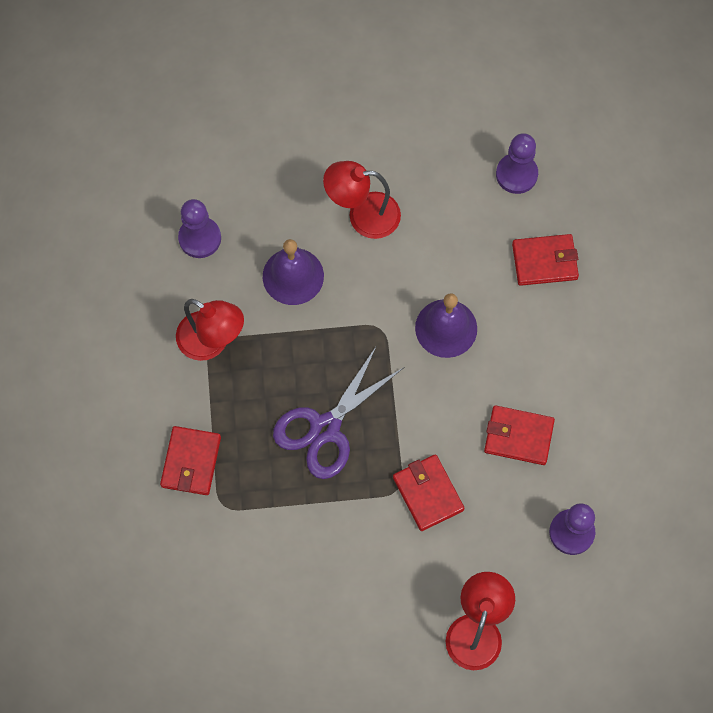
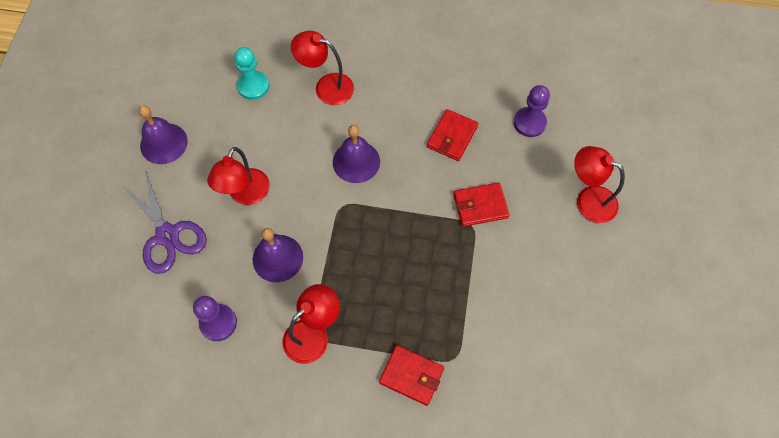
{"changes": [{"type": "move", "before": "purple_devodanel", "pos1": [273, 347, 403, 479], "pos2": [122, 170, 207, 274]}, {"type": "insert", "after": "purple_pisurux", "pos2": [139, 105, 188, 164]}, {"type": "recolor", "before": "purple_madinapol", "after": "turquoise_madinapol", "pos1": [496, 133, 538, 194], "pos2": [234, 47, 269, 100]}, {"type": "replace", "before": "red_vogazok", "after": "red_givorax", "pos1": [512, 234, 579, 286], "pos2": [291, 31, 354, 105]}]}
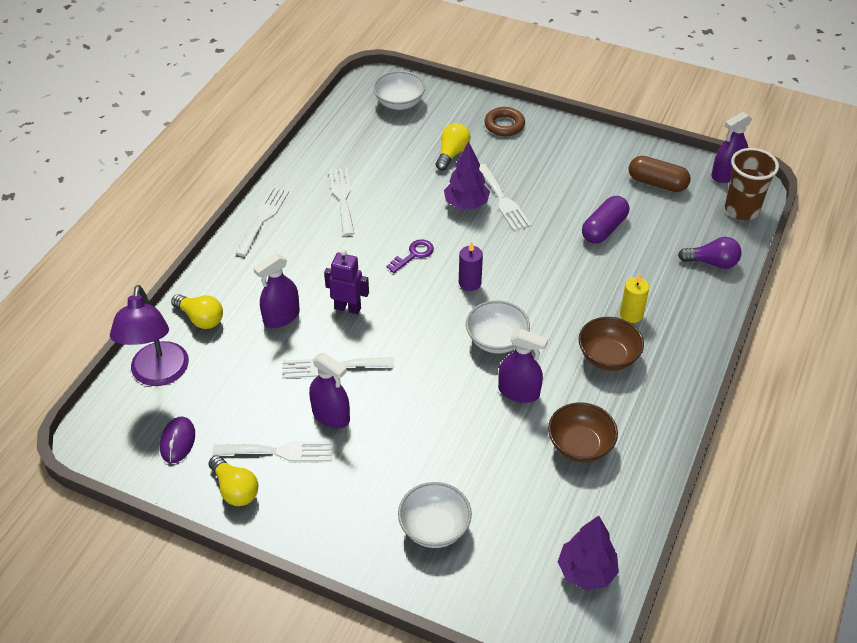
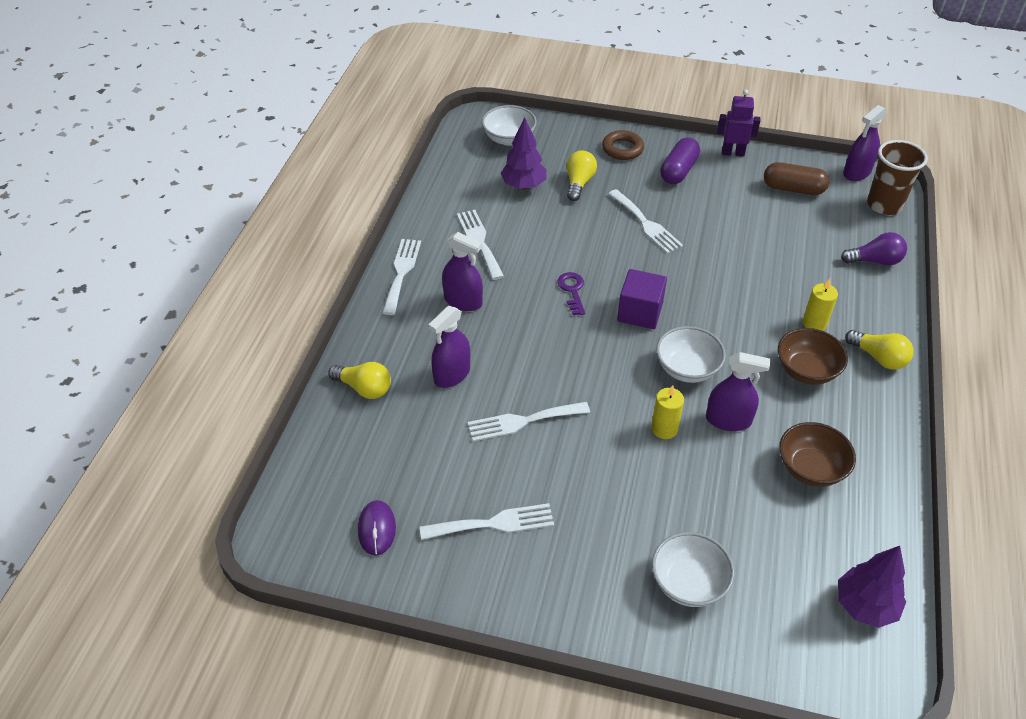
{"changes": [{"type": "move", "before": "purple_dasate", "pos1": [309, 353, 350, 428], "pos2": [442, 232, 483, 311]}, {"type": "move", "before": "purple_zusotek", "pos1": [444, 141, 490, 209], "pos2": [500, 117, 546, 189]}, {"type": "rotate", "before": "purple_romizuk", "pos1": [386, 239, 434, 273], "pos2": [557, 272, 585, 315], "turn": -45}, {"type": "replace", "before": "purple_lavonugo", "after": "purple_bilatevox", "pos1": [459, 242, 483, 291], "pos2": [617, 269, 667, 329]}, {"type": "insert", "after": "yellow_lavonugo", "pos2": [651, 385, 684, 439]}, {"type": "move", "before": "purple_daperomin", "pos1": [582, 196, 629, 244], "pos2": [660, 137, 700, 184]}, {"type": "move", "before": "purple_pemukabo", "pos1": [324, 249, 369, 314], "pos2": [717, 89, 761, 157]}, {"type": "move", "before": "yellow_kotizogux", "pos1": [208, 455, 258, 506], "pos2": [845, 330, 914, 370]}, {"type": "delete", "before": "purple_givorax", "pos1": [110, 285, 189, 386]}]}
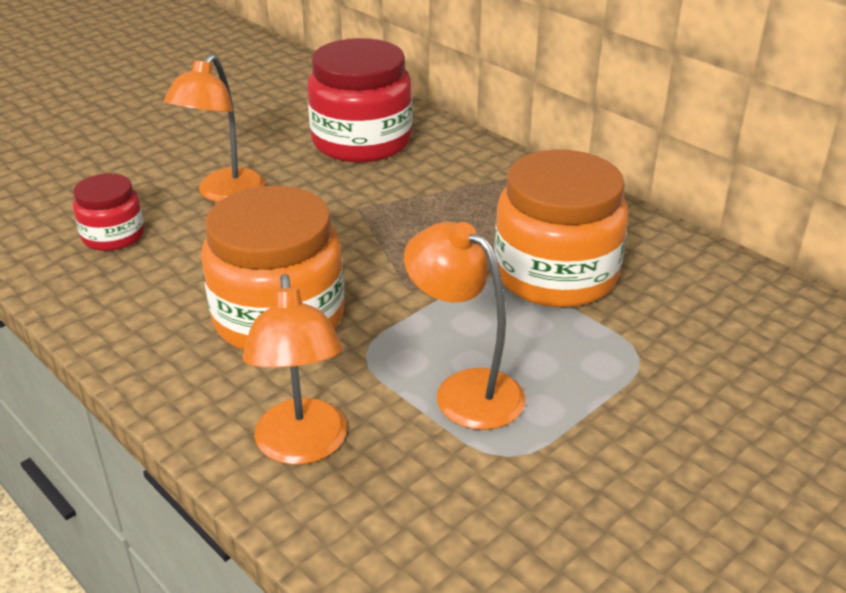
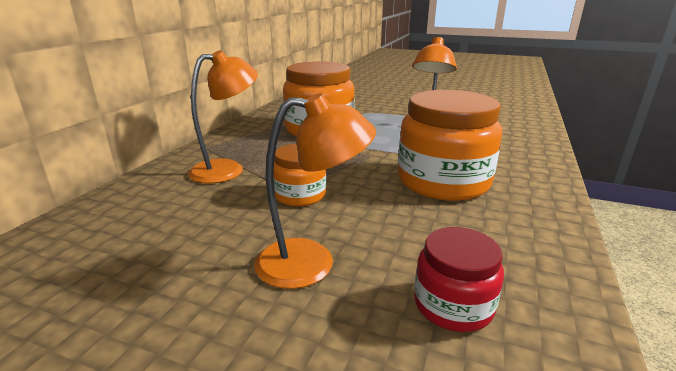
{"changes": [{"type": "move", "before": "orange_givorax", "pos1": [243, 274, 347, 465], "pos2": [188, 50, 258, 184]}, {"type": "insert", "after": "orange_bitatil", "pos2": [273, 143, 326, 206]}, {"type": "delete", "before": "red_bitatil", "pos1": [307, 38, 412, 163]}]}
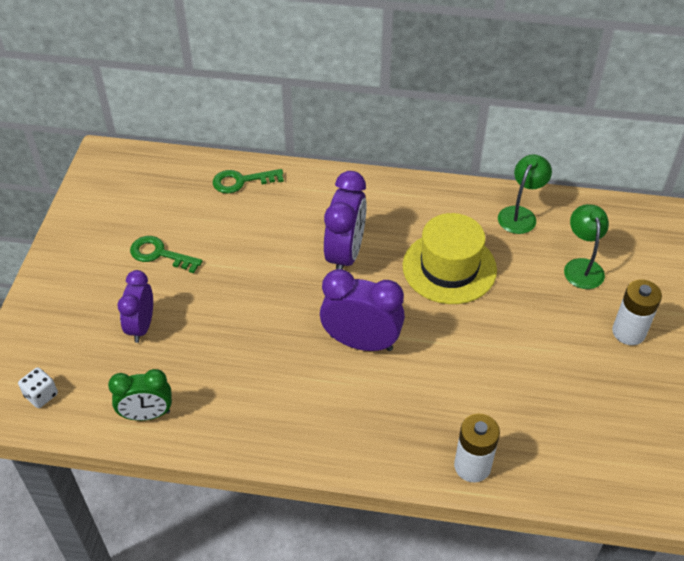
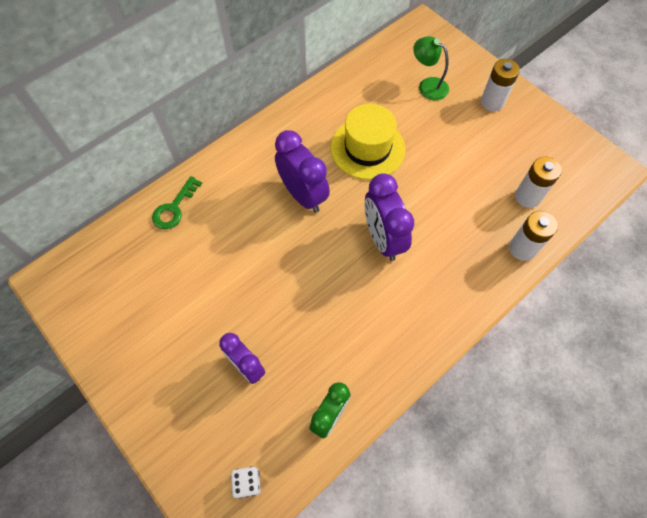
{"changes": [{"type": "rotate", "before": "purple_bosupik", "pos1": [320, 269, 405, 351], "pos2": [364, 173, 414, 261], "turn": -75}, {"type": "insert", "after": "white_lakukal", "pos2": [515, 157, 562, 208]}, {"type": "delete", "before": "green_romizuk", "pos1": [130, 236, 203, 273]}, {"type": "delete", "before": "green_givorax", "pos1": [498, 154, 552, 234]}]}
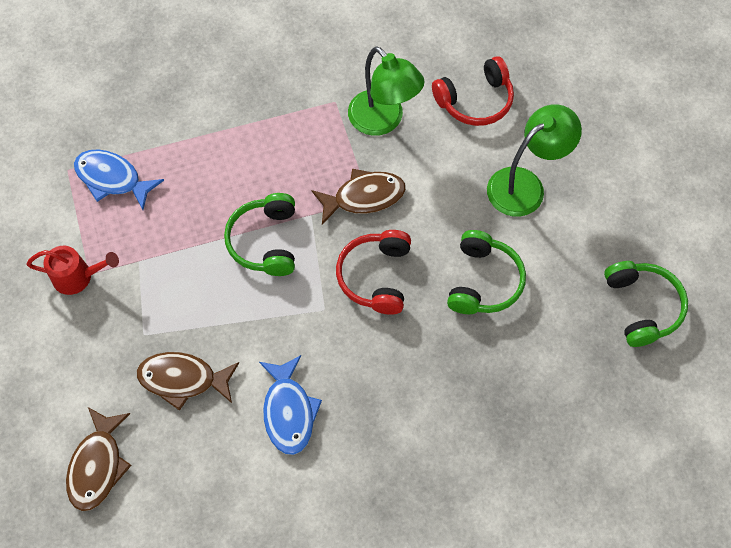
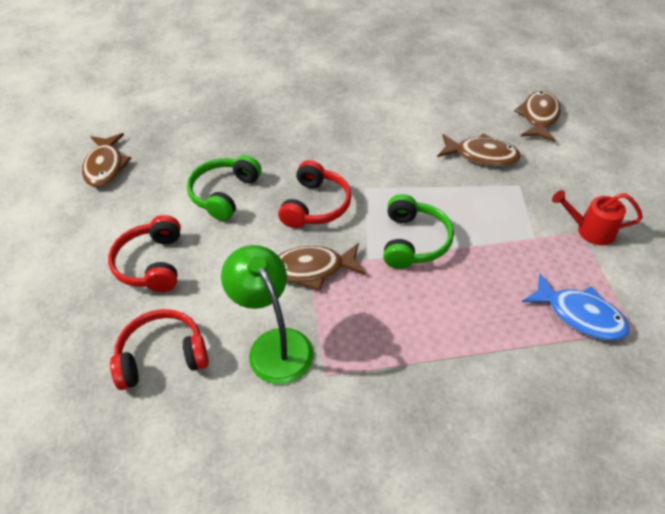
{"changes": [{"type": "replace", "before": "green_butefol", "after": "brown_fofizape", "pos1": [604, 261, 688, 347], "pos2": [82, 133, 132, 188]}, {"type": "replace", "before": "green_givorax", "after": "red_butefol", "pos1": [487, 104, 582, 217], "pos2": [108, 215, 181, 292]}, {"type": "delete", "before": "blue_fofizape", "pos1": [259, 355, 322, 455]}]}
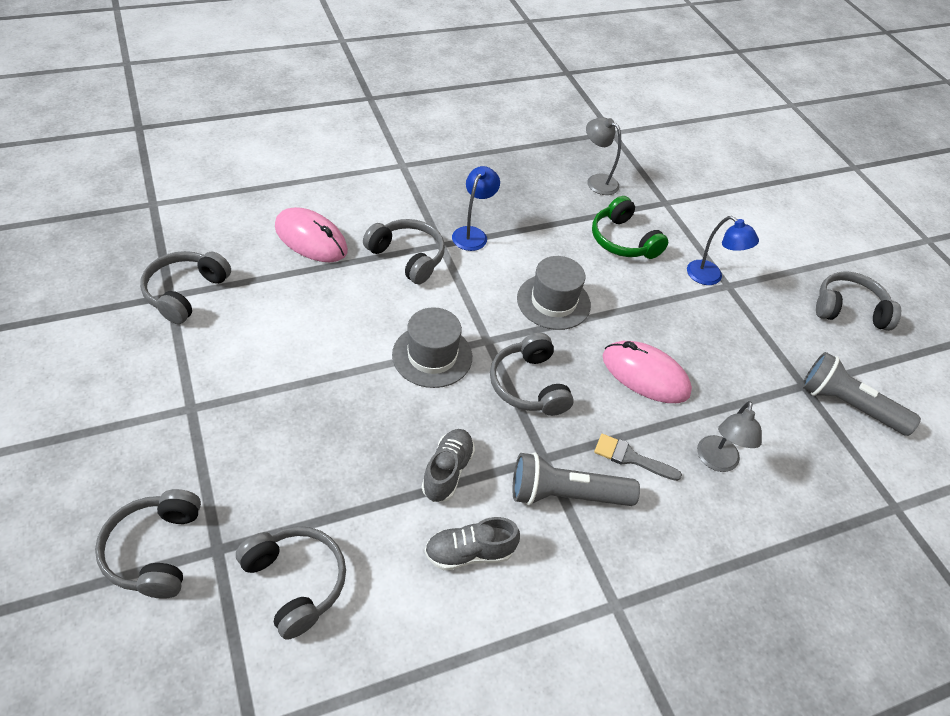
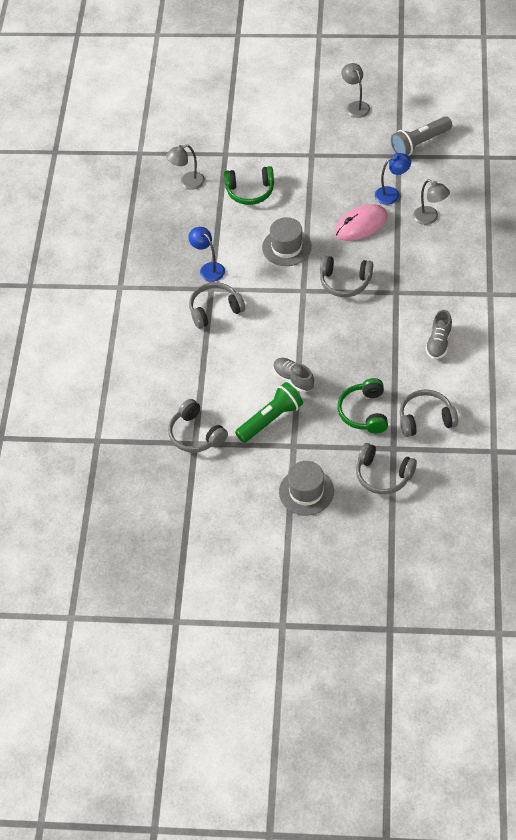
{"changes": [{"type": "insert", "after": "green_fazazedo", "pos2": [235, 382, 303, 443]}, {"type": "move", "before": "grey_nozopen", "pos1": [422, 429, 475, 502], "pos2": [273, 358, 314, 393]}, {"type": "move", "before": "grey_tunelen", "pos1": [392, 307, 472, 388], "pos2": [279, 461, 334, 516]}, {"type": "insert", "after": "green_butefol", "pos2": [338, 378, 388, 433]}, {"type": "replace", "before": "grey_butefol", "after": "grey_givorax", "pos1": [816, 271, 901, 331], "pos2": [341, 63, 370, 118]}, {"type": "move", "before": "blue_givorax", "pos1": [687, 216, 759, 285], "pos2": [375, 153, 411, 205]}, {"type": "delete", "before": "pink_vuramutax", "pos1": [275, 207, 348, 262]}, {"type": "delete", "before": "grey_fazazedo", "pos1": [512, 453, 640, 506]}, {"type": "delete", "before": "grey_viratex", "pos1": [594, 434, 682, 481]}]}
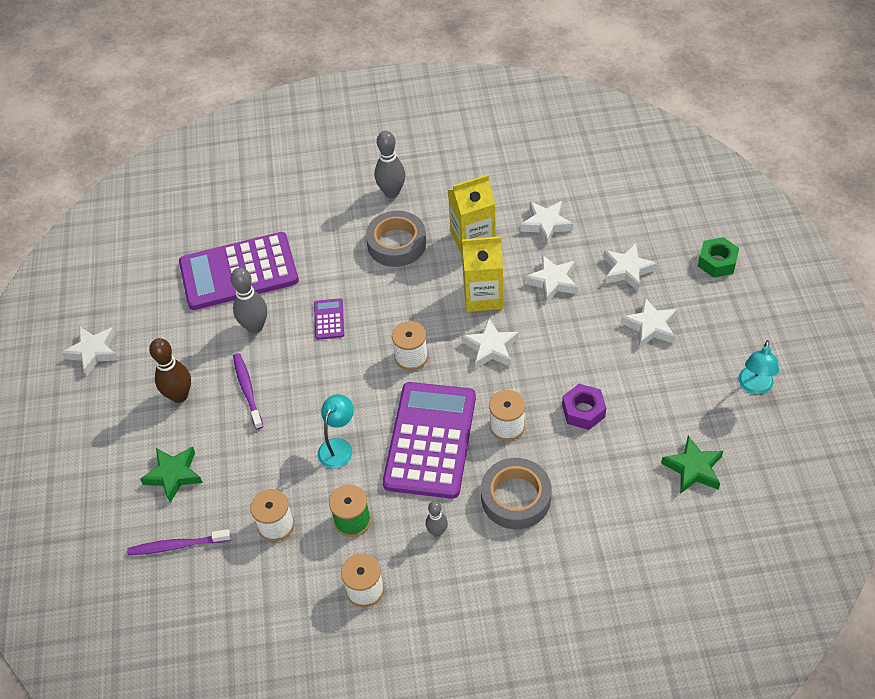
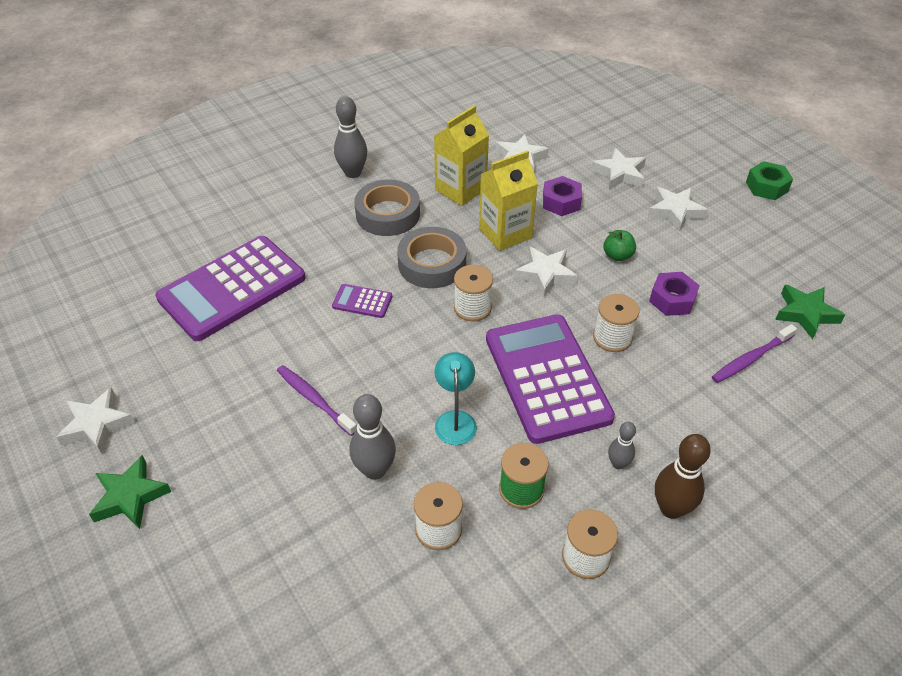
{"changes": [{"type": "move", "before": "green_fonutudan", "pos1": [140, 446, 203, 503], "pos2": [89, 455, 172, 529]}, {"type": "rotate", "before": "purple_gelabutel", "pos1": [314, 298, 344, 340], "pos2": [332, 284, 392, 318], "turn": -45}, {"type": "move", "before": "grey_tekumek", "pos1": [231, 268, 267, 333], "pos2": [350, 394, 396, 480]}, {"type": "move", "before": "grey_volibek", "pos1": [481, 458, 552, 529], "pos2": [397, 227, 466, 288]}, {"type": "replace", "before": "white_fonutudan", "after": "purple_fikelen", "pos1": [524, 255, 578, 304], "pos2": [543, 176, 582, 216]}, {"type": "insert", "after": "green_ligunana", "pos2": [603, 230, 636, 261]}, {"type": "move", "before": "brown_tekumek", "pos1": [149, 338, 191, 403], "pos2": [655, 434, 711, 519]}, {"type": "move", "before": "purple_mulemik", "pos1": [127, 529, 231, 555], "pos2": [712, 324, 797, 383]}, {"type": "move", "before": "green_fikelen", "pos1": [698, 237, 739, 278], "pos2": [746, 161, 793, 200]}, {"type": "delete", "before": "turquoise_givorax", "pos1": [738, 340, 779, 394]}]}
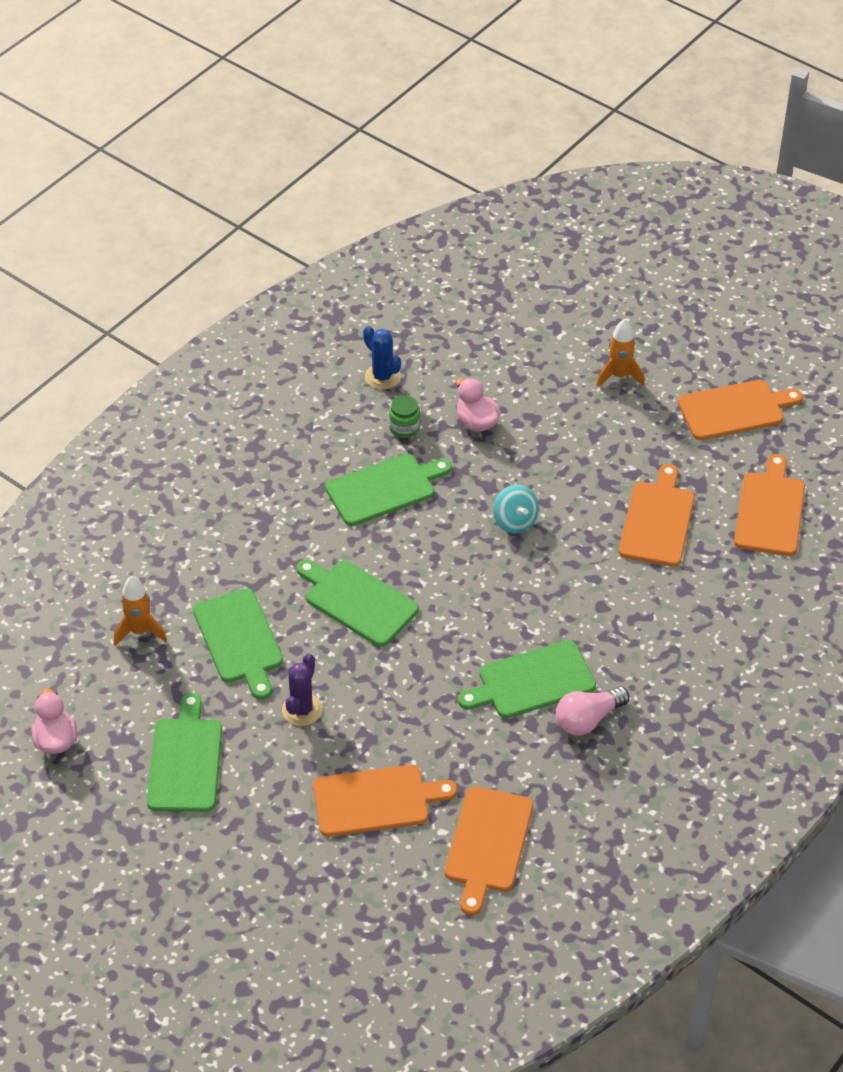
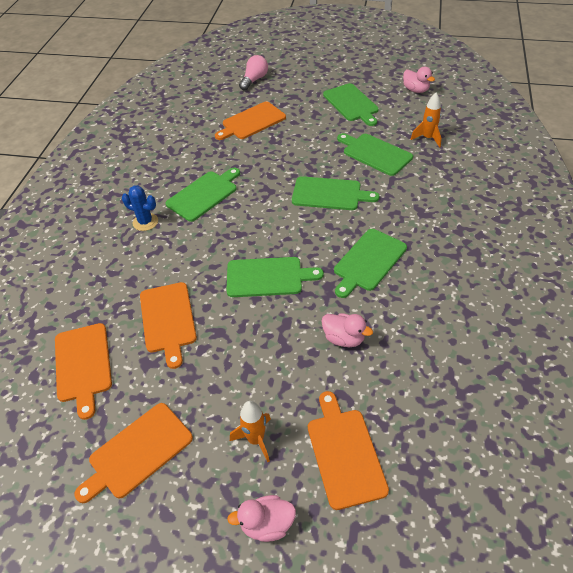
{"changes": [{"type": "move", "before": "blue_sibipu", "pos1": [363, 326, 401, 390], "pos2": [122, 185, 158, 231]}, {"type": "replace", "before": "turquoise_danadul", "after": "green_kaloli", "pos1": [493, 485, 539, 533], "pos2": [226, 257, 324, 297]}, {"type": "insert", "after": "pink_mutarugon", "pos2": [227, 495, 296, 542]}, {"type": "move", "before": "pink_kotizogux", "pos1": [556, 686, 629, 735], "pos2": [239, 55, 268, 90]}, {"type": "move", "before": "orange_kaloli", "pos1": [445, 786, 533, 915], "pos2": [308, 391, 389, 510]}, {"type": "delete", "before": "purple_sibipu", "pos1": [282, 654, 322, 726]}, {"type": "delete", "before": "green_bitatil", "pos1": [389, 395, 420, 438]}]}
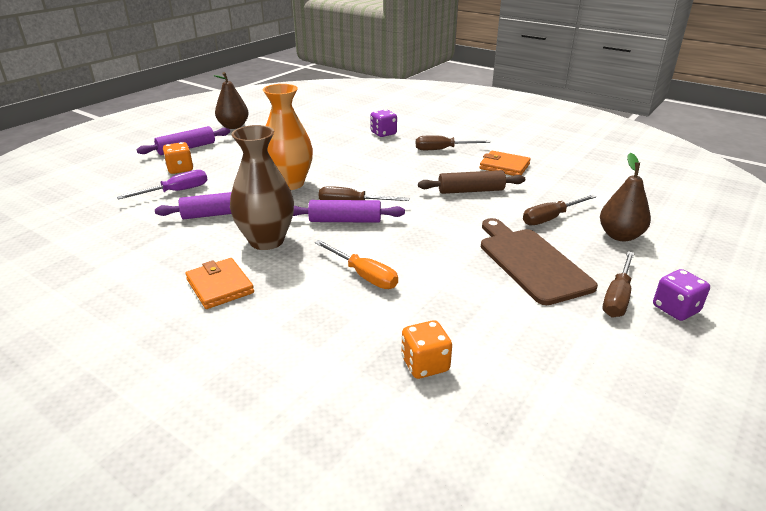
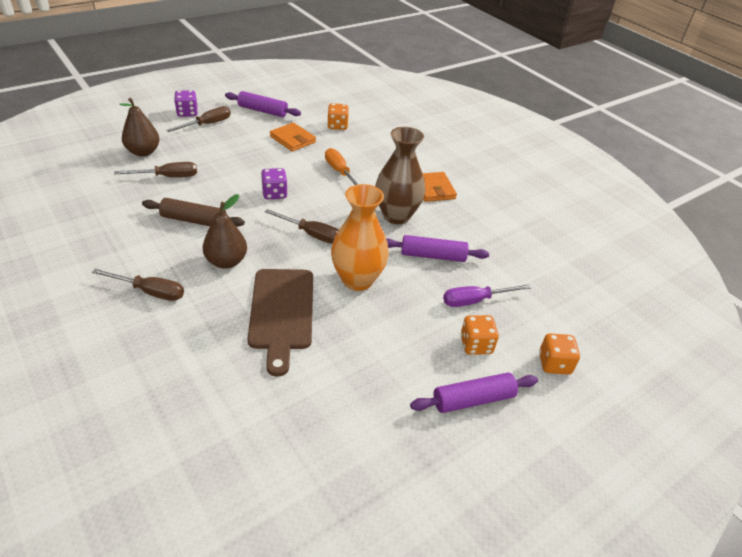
{"changes": [{"type": "move", "before": "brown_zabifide", "pos1": [214, 72, 249, 129], "pos2": [203, 194, 247, 269]}, {"type": "move", "before": "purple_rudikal", "pos1": [293, 200, 405, 223], "pos2": [225, 91, 301, 117]}, {"type": "move", "before": "brown_kaloli", "pos1": [481, 218, 598, 305], "pos2": [247, 269, 313, 377]}, {"type": "move", "before": "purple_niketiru", "pos1": [370, 110, 397, 137], "pos2": [261, 168, 288, 199]}, {"type": "move", "before": "orange_vogazok", "pos1": [480, 151, 531, 176], "pos2": [270, 122, 316, 152]}, {"type": "insert", "after": "orange_niketiru", "pos2": [539, 333, 580, 375]}]}
